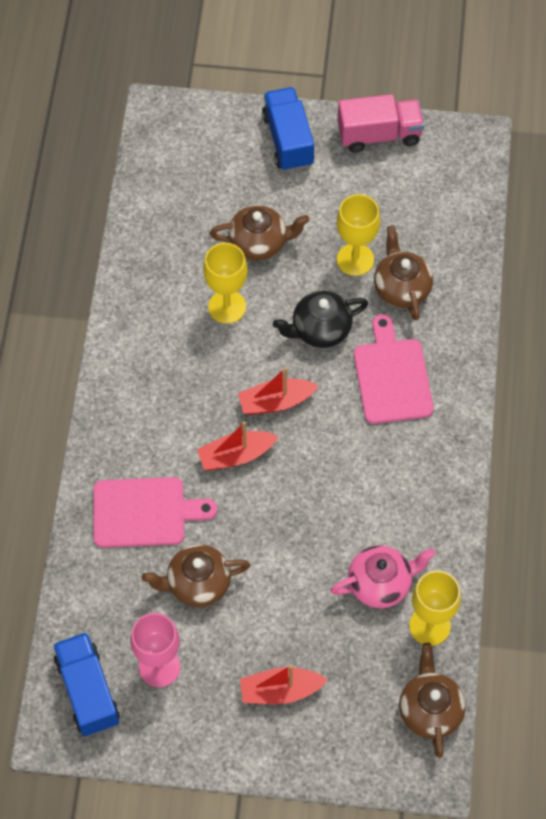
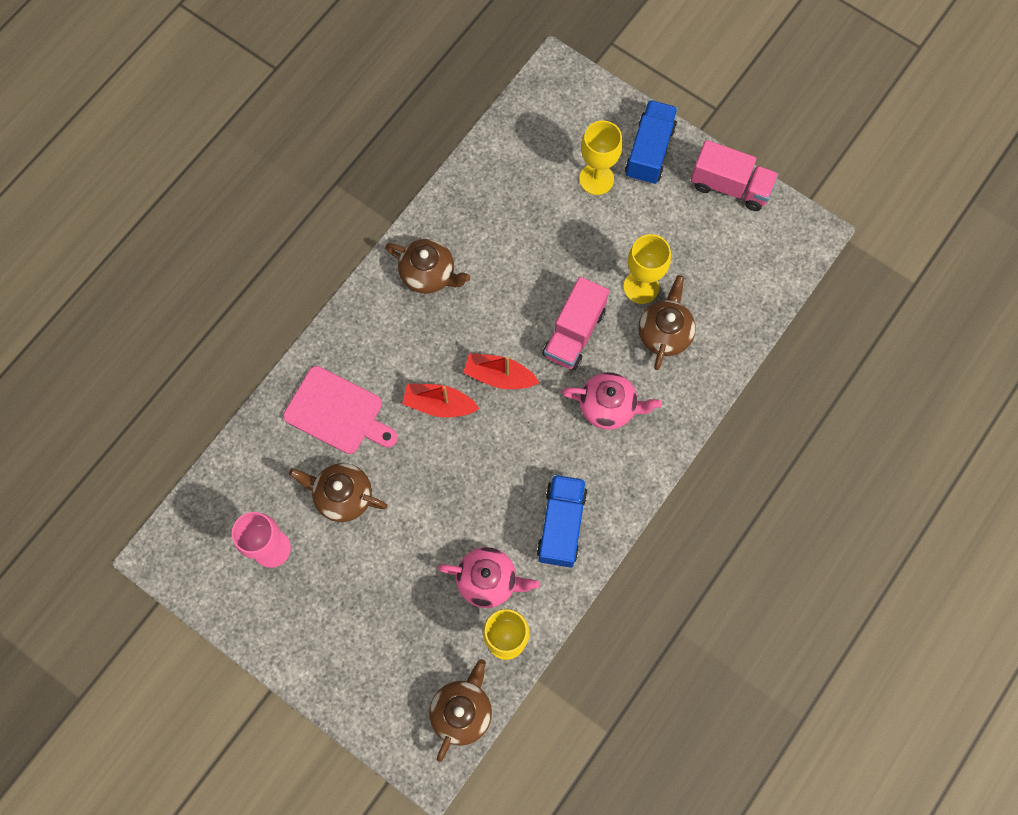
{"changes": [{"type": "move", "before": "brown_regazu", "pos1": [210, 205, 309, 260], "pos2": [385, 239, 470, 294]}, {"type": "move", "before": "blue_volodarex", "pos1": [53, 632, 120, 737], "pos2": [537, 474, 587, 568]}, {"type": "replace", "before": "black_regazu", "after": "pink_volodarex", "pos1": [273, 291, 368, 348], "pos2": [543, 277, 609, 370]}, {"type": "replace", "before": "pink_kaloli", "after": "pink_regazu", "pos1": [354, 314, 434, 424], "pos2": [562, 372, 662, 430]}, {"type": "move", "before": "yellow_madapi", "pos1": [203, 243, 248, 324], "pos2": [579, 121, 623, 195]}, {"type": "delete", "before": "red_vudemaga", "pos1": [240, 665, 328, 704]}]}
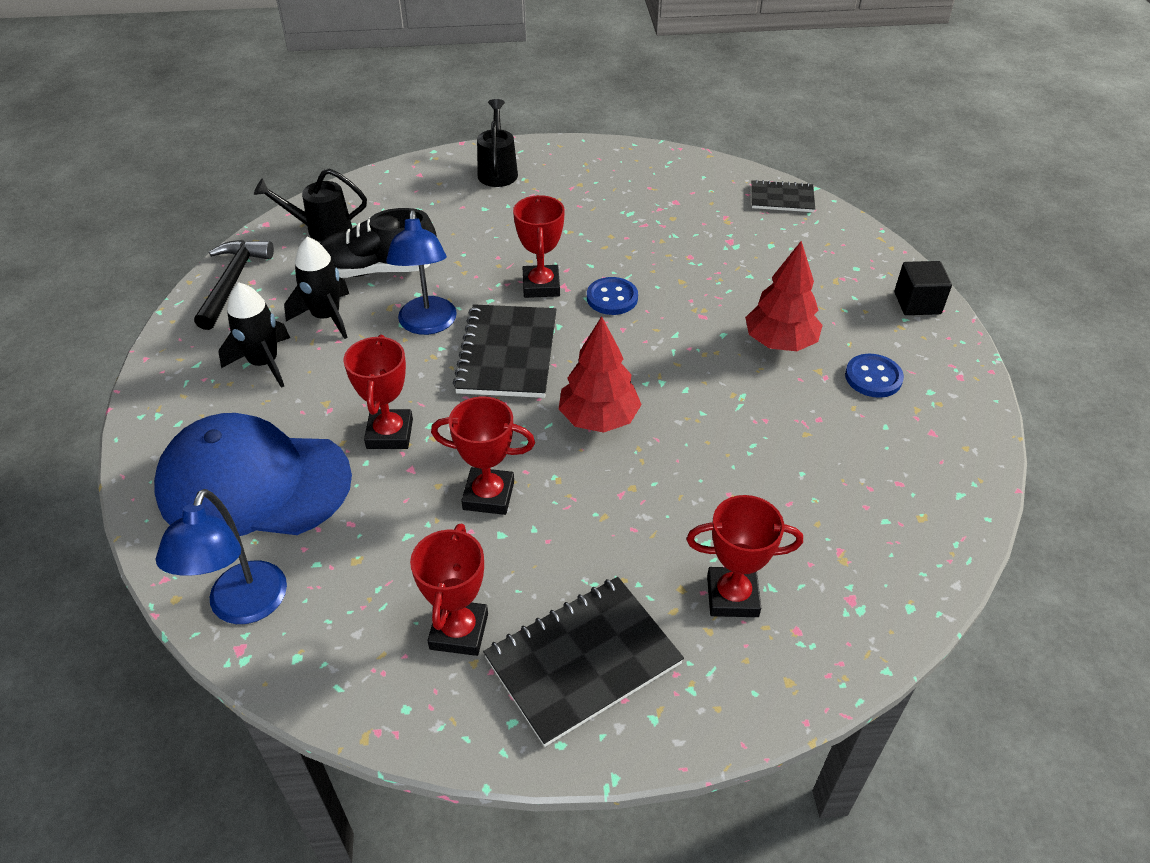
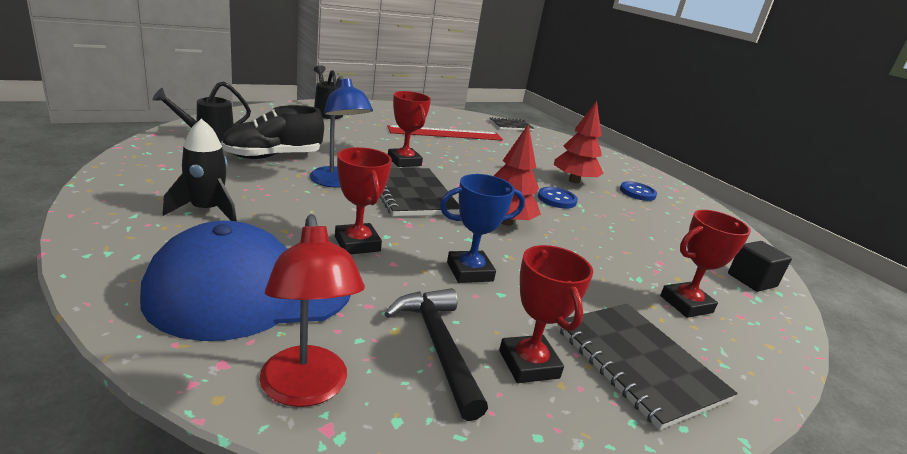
{"changes": [{"type": "recolor", "before": "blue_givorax", "after": "red_givorax", "pos1": [156, 489, 287, 624], "pos2": [260, 214, 365, 407]}, {"type": "move", "before": "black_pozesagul", "pos1": [194, 240, 274, 330], "pos2": [385, 288, 488, 421]}, {"type": "insert", "after": "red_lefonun", "pos2": [387, 125, 503, 141]}, {"type": "recolor", "before": "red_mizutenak", "after": "blue_mizutenak", "pos1": [431, 396, 535, 515], "pos2": [440, 174, 525, 283]}, {"type": "move", "before": "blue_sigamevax", "pos1": [587, 277, 638, 315], "pos2": [538, 187, 578, 209]}, {"type": "rotate", "before": "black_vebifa", "pos1": [483, 577, 684, 747], "pos2": [557, 304, 737, 430], "turn": -60}, {"type": "move", "before": "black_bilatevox", "pos1": [894, 261, 952, 315], "pos2": [728, 241, 792, 292]}, {"type": "delete", "before": "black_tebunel", "pos1": [284, 237, 349, 339]}]}
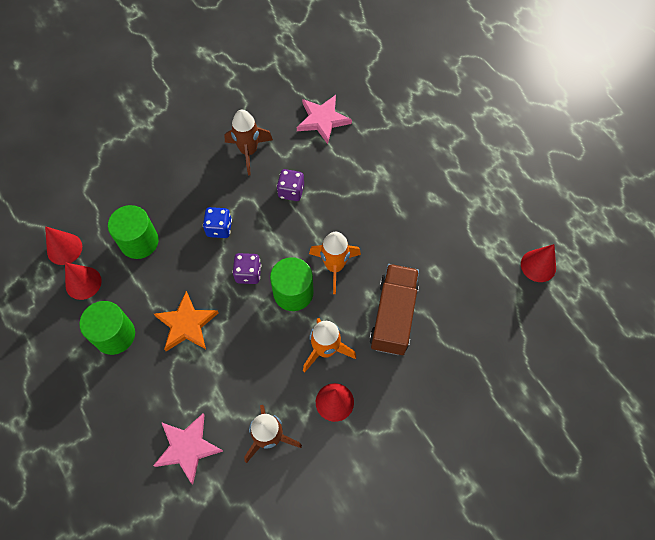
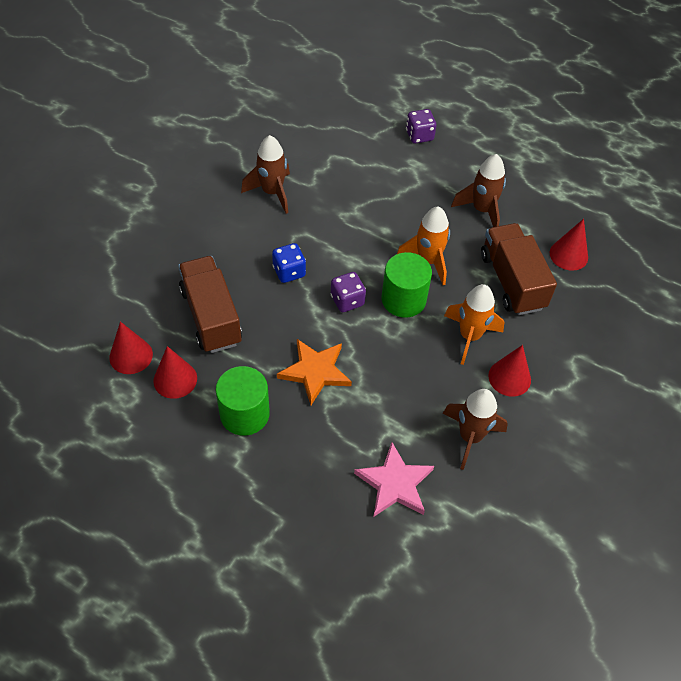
{"changes": [{"type": "replace", "before": "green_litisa", "after": "brown_volodarex", "pos1": [108, 205, 159, 259], "pos2": [178, 256, 242, 353]}, {"type": "move", "before": "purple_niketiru", "pos1": [277, 169, 304, 201], "pos2": [406, 109, 437, 144]}, {"type": "insert", "after": "brown_tebunel", "pos2": [451, 154, 506, 227]}, {"type": "move", "before": "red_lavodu", "pos1": [521, 244, 556, 282], "pos2": [550, 219, 588, 271]}, {"type": "delete", "before": "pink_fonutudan", "pos1": [297, 95, 352, 144]}]}
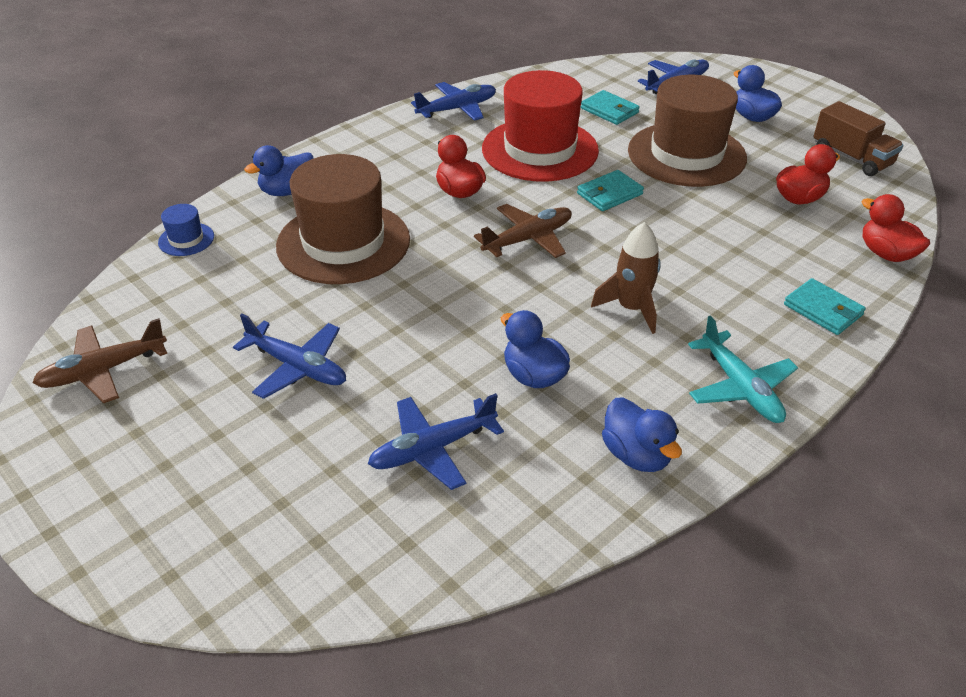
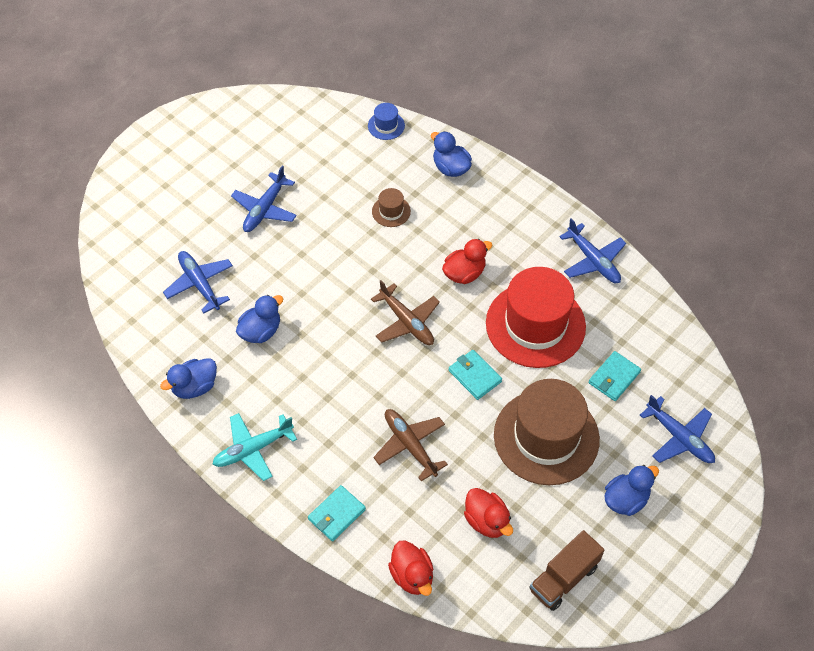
{"changes": [{"type": "resize", "before": "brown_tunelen", "pos1": [276, 154, 410, 284], "pos2": [372, 188, 411, 227], "scale": 0.41}, {"type": "move", "before": "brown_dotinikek", "pos1": [32, 318, 167, 403], "pos2": [374, 409, 448, 481]}, {"type": "rotate", "before": "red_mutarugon", "pos1": [862, 194, 930, 262], "pos2": [388, 541, 433, 596], "turn": 105}, {"type": "delete", "before": "brown_tebunel", "pos1": [591, 222, 661, 334]}]}
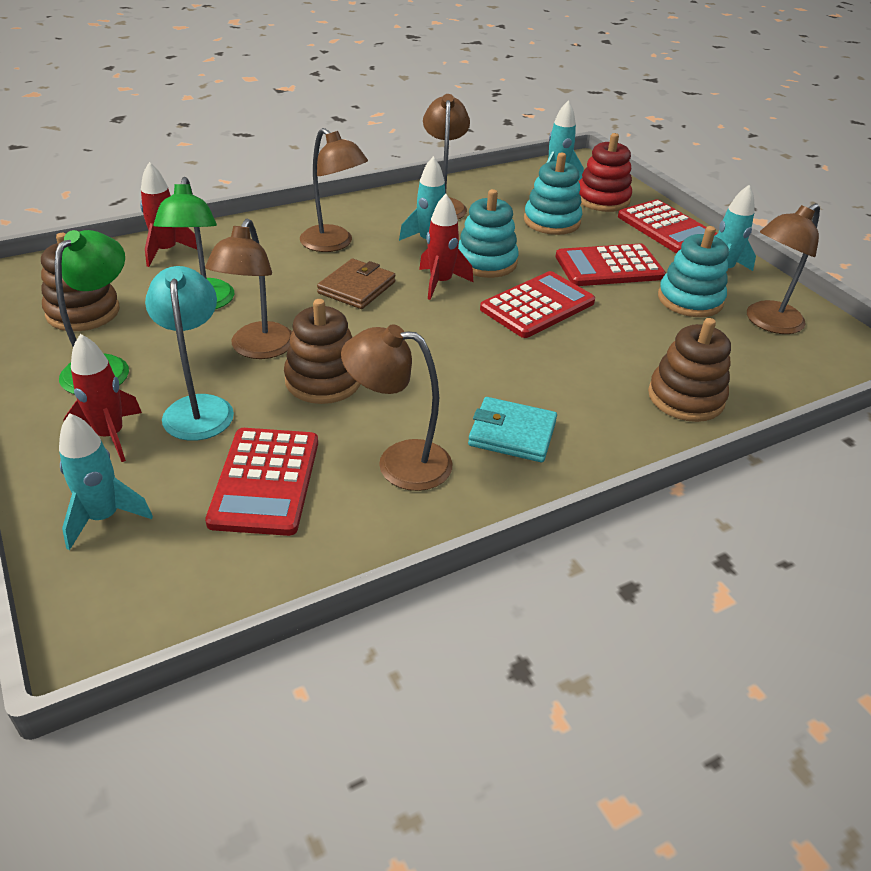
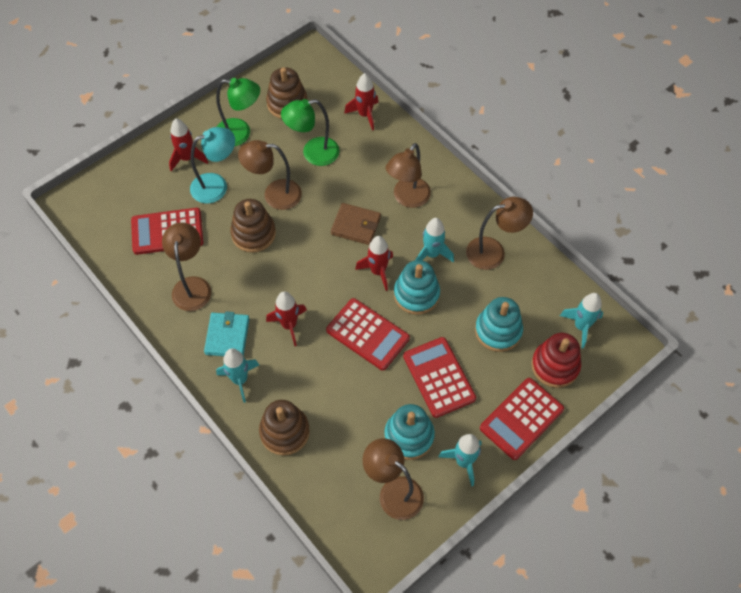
{"changes": [{"type": "move", "before": "turquoise_tebunel", "pos1": [59, 413, 153, 550], "pos2": [216, 348, 259, 403]}, {"type": "insert", "after": "red_tebunel", "pos2": [266, 291, 307, 346]}]}
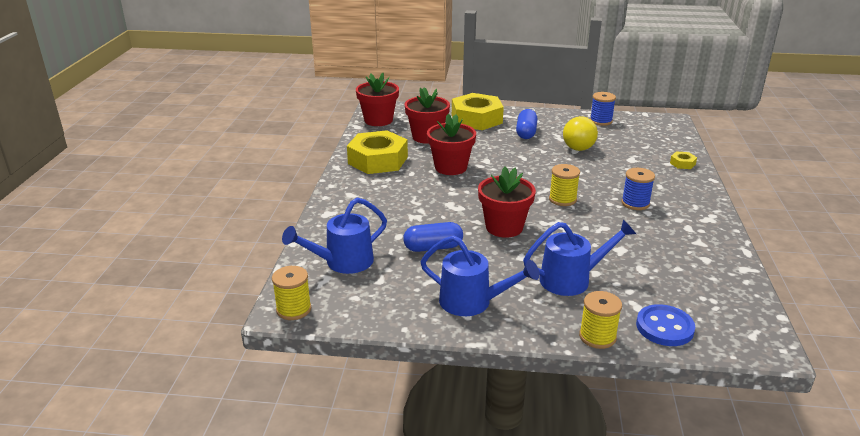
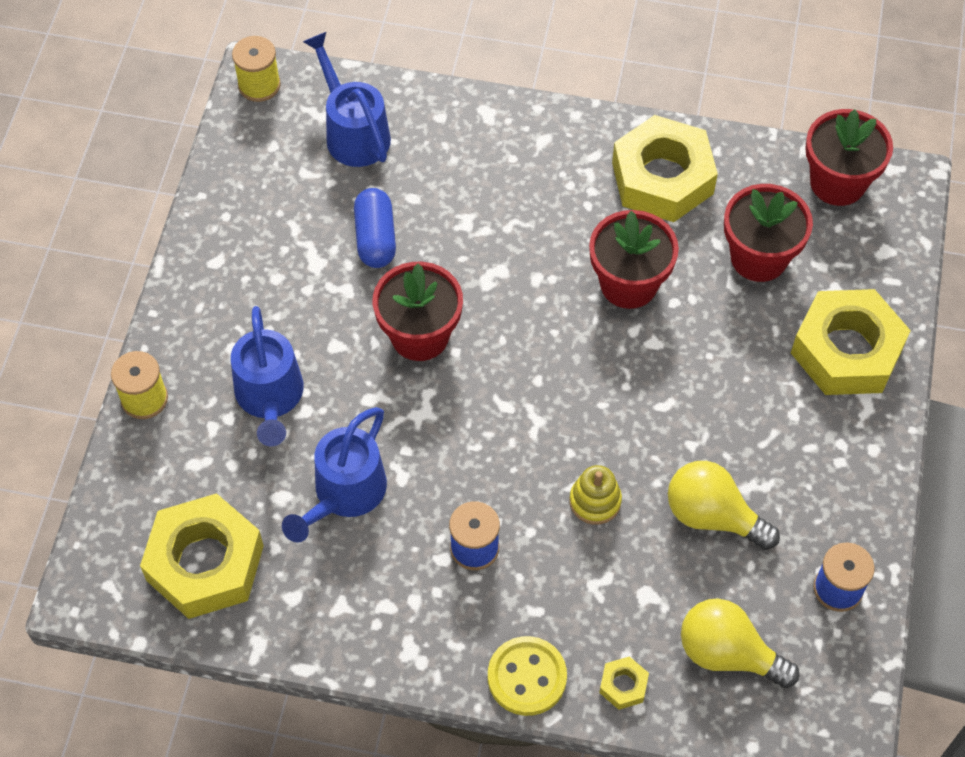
{"changes": [{"type": "insert", "after": "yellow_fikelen", "pos2": [140, 493, 264, 619]}, {"type": "move", "before": "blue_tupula", "pos1": [420, 235, 540, 316], "pos2": [282, 407, 387, 543]}, {"type": "insert", "after": "yellow_sigamevax", "pos2": [488, 636, 567, 716]}, {"type": "insert", "after": "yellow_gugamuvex", "pos2": [570, 465, 622, 525]}, {"type": "insert", "after": "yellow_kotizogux", "pos2": [681, 598, 800, 688]}, {"type": "delete", "before": "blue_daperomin", "pos1": [516, 109, 537, 139]}, {"type": "delete", "before": "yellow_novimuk", "pos1": [549, 164, 580, 206]}, {"type": "delete", "before": "blue_sigamevax", "pos1": [636, 304, 695, 346]}]}
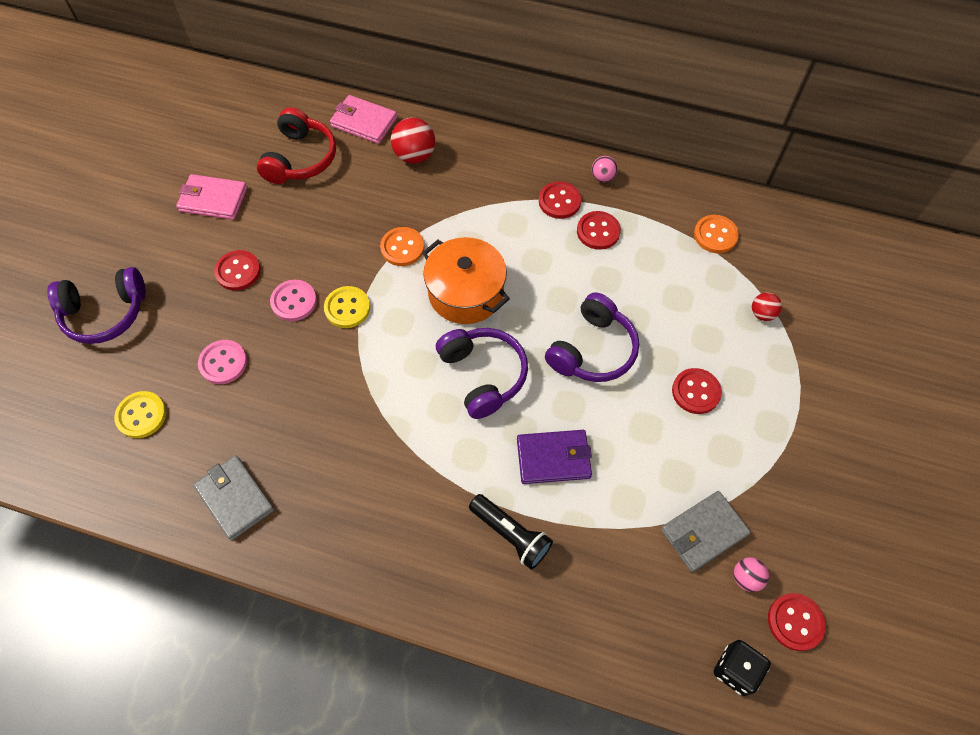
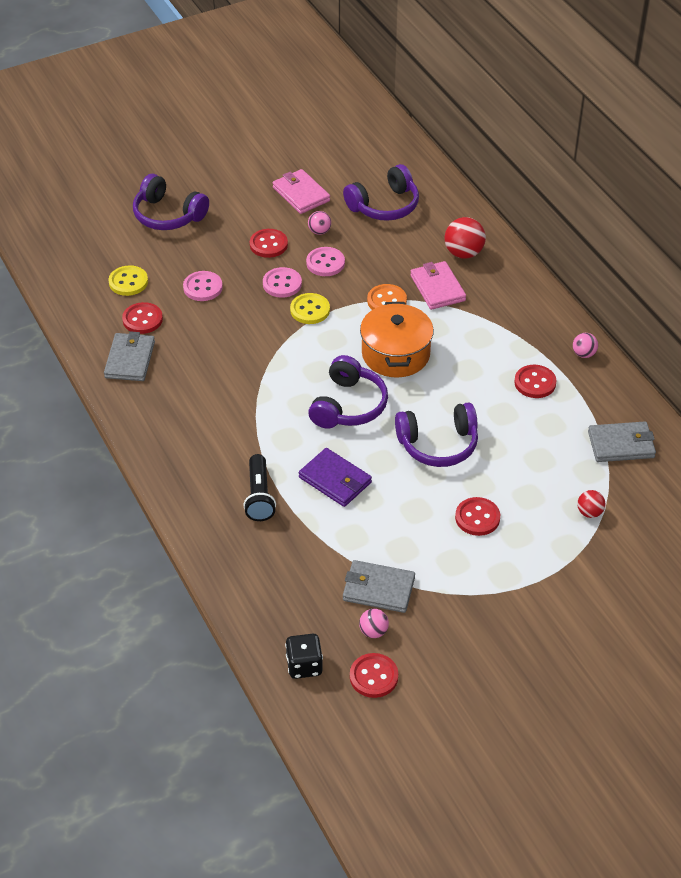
{"changes": [{"type": "move", "before": "red_sigamevax", "pos1": [539, 181, 581, 219], "pos2": [122, 302, 163, 334]}, {"type": "insert", "after": "pink_sigamevax", "pos2": [306, 247, 345, 276]}, {"type": "insert", "after": "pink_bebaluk", "pos2": [308, 211, 331, 235]}, {"type": "recolor", "before": "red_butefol", "after": "purple_butefol", "pos1": [257, 107, 336, 184], "pos2": [343, 164, 419, 221]}, {"type": "move", "before": "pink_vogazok", "pos1": [330, 95, 397, 144], "pos2": [410, 261, 466, 310]}, {"type": "replace", "before": "orange_sigamevax", "after": "grey_vogazok", "pos1": [694, 215, 739, 253], "pos2": [588, 421, 656, 462]}]}
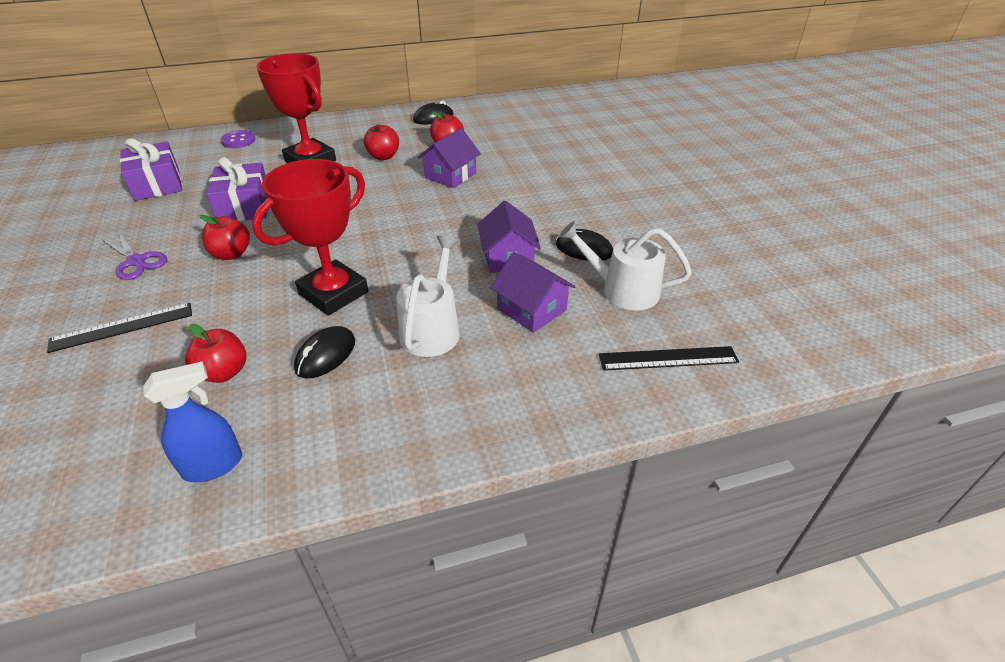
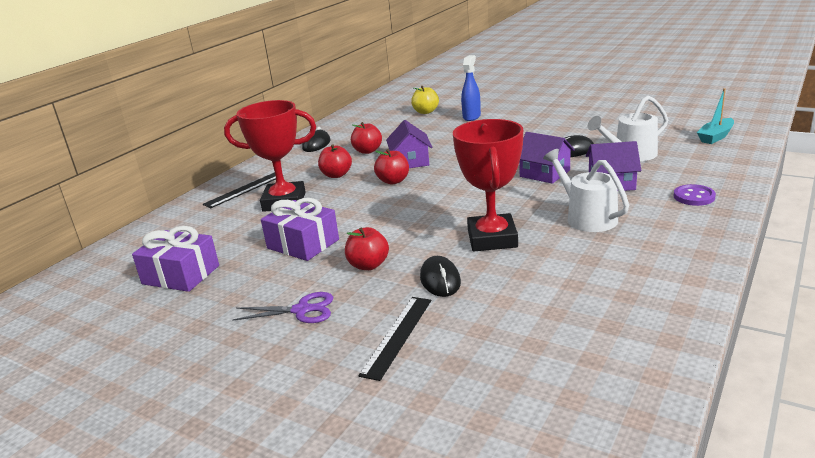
{"changes": [{"type": "move", "before": "black_lefonun", "pos1": [599, 346, 739, 371], "pos2": [203, 172, 276, 208]}, {"type": "move", "before": "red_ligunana", "pos1": [185, 324, 247, 383], "pos2": [374, 149, 409, 184]}, {"type": "insert", "after": "yellow_ligunana", "pos2": [411, 86, 439, 114]}, {"type": "move", "before": "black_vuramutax", "pos1": [294, 326, 355, 378], "pos2": [420, 256, 461, 297]}, {"type": "move", "before": "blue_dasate", "pos1": [143, 362, 242, 482], "pos2": [461, 55, 481, 121]}, {"type": "move", "before": "purple_sigamevax", "pos1": [221, 130, 255, 148], "pos2": [674, 184, 716, 206]}, {"type": "insert", "after": "turquoise_vudemaga", "pos2": [697, 88, 734, 144]}]}
